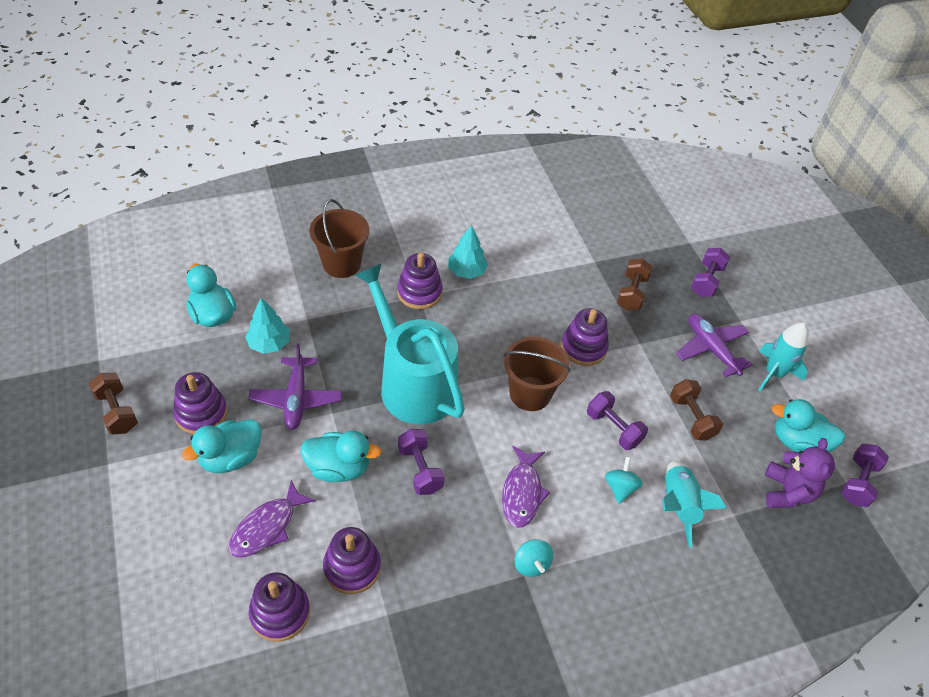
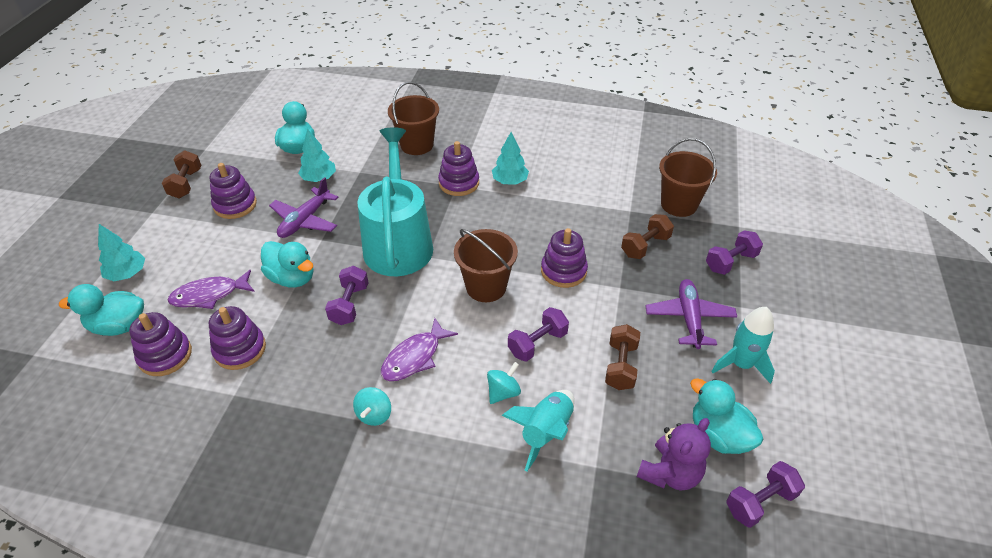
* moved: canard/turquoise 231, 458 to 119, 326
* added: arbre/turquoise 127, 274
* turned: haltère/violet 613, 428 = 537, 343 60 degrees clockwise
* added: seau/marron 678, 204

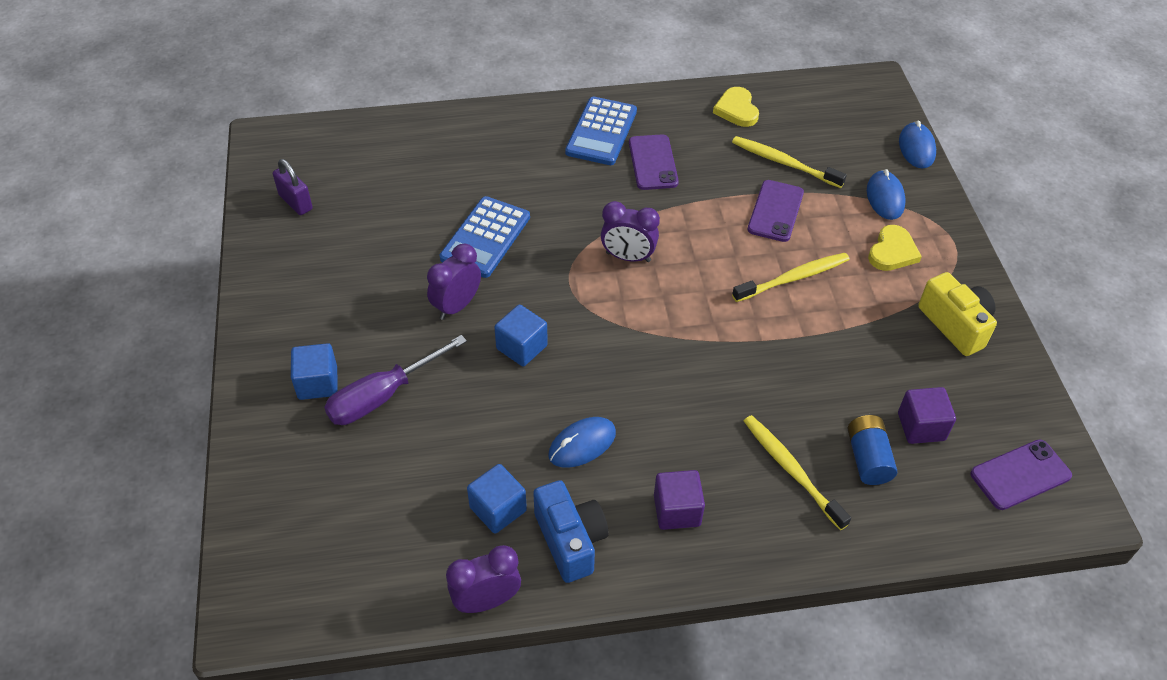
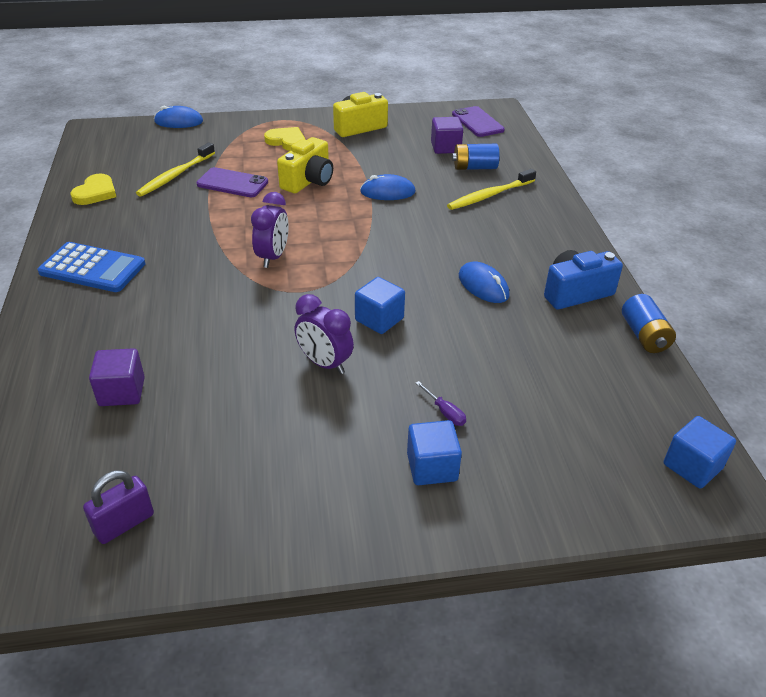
* turned: cœur/jaune 736, 110 = 95, 192 60 degrees counterclockwise
* moved: cube/violet 677, 510 to 122, 392
* replaced: brosse à dents/jaune 793, 278 to appareil photo/jaune 308, 181
* moved: souris/bleu 885, 197 to 387, 192
* resized: tournevis/violet 382, 396 = 445, 412 x0.43
* replaced: réveil/violet 486, 601 to pile/bleu 644, 336
* moved: cube/bleu 498, 509 to 692, 466
* removed: calculatrice/bleu 485, 238
* removed: téléphone/violet 653, 162

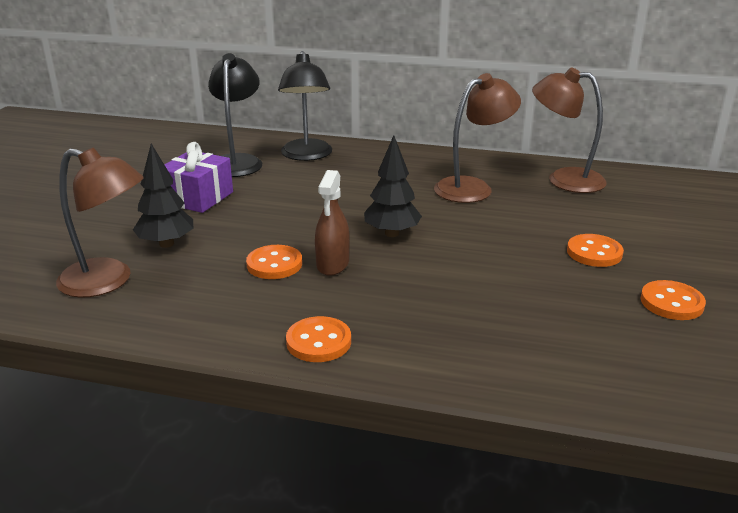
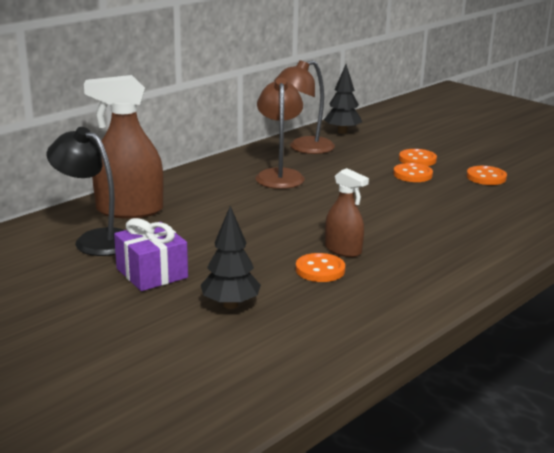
* replaced: lampe/noir 307, 155 to vaporisateur/marron 129, 210
* moved: arbre/noir 392, 233 to 342, 132
* moved: bouton/orange 318, 342 to 417, 159
* removed: lampe/marron 108, 281

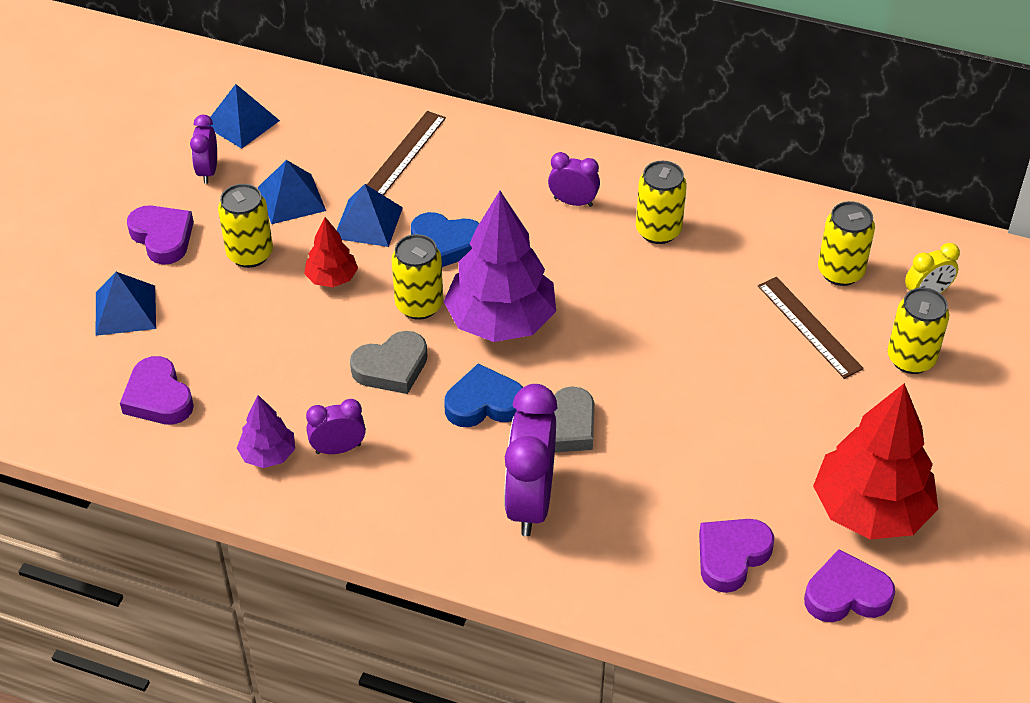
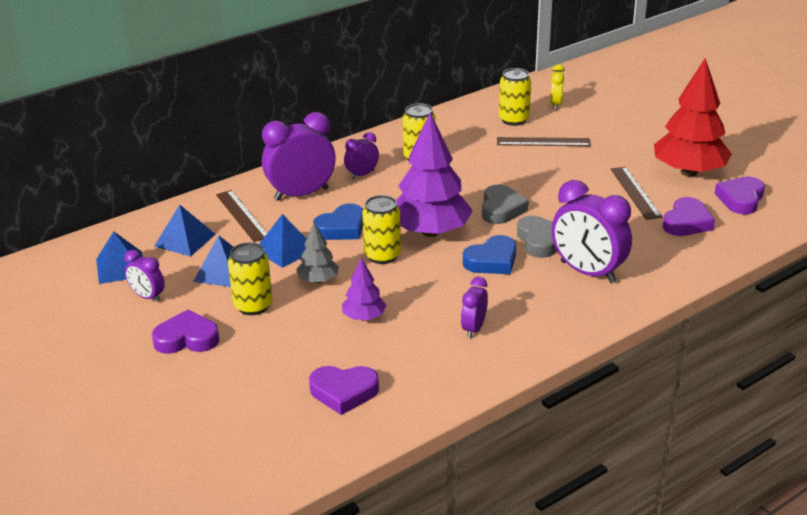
* moved: pyramide/bleu 125, 310 to 185, 240
* added: réveil/violet 301, 194
* recoloured: arbre/rouge 332, 278 to arbre/gris 318, 280
* moved: arbre/violet 268, 455 to 364, 317
* turned: cœur/bleu 484, 403 = 492, 261 150 degrees counterclockwise
* moved: cœur/gris 391, 367 to 501, 209
* added: règle/marron 635, 192
* turned: cœur/violet 731, 556 = 686, 222 135 degrees counterclockwise
* removed: canette/jaune 911, 359

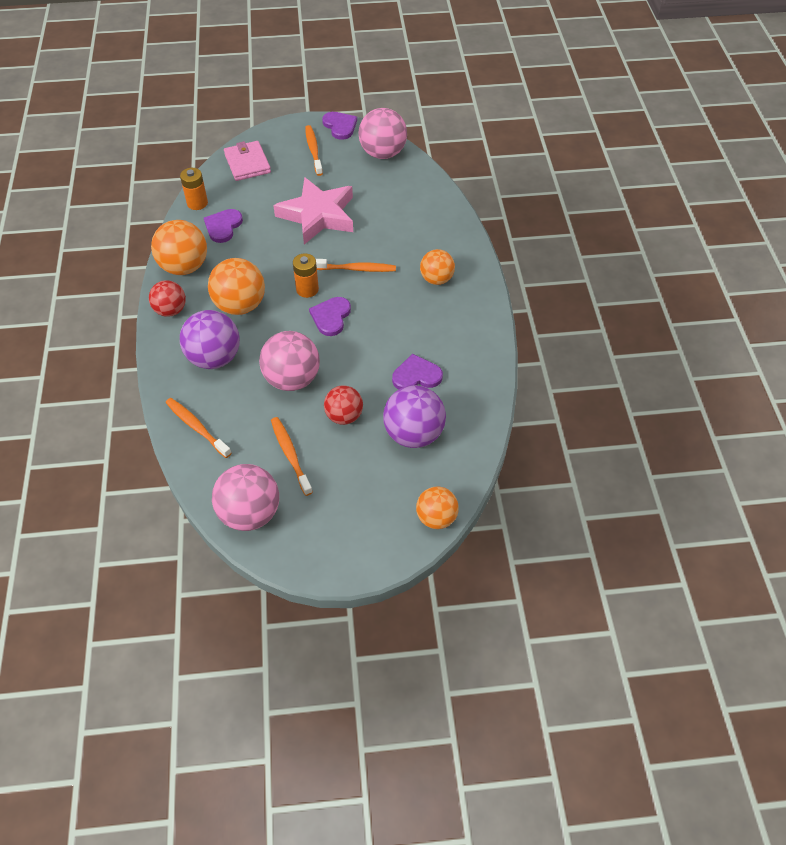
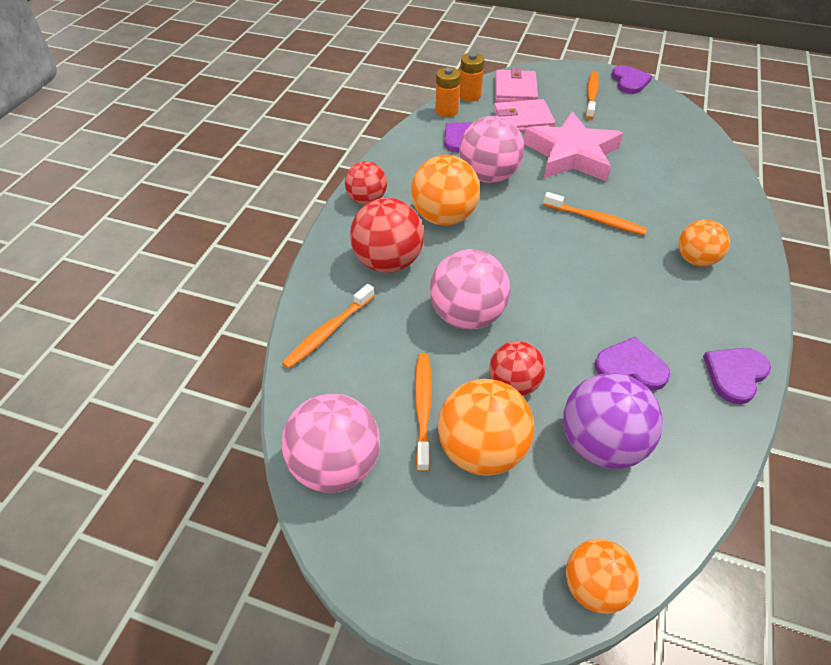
* turned: brosse à dents/orange 197, 427 = 328, 332 120 degrees counterclockwise
* recoloured: balle/violet 214, 358 to balle/rouge 388, 262
* moved: balle/orange 184, 267 to 481, 450
* moved: pile/orange 307, 289 to 469, 96
* moved: balle/rose 383, 153 to 488, 176
* added: portefeuille/rose 523, 120
* moved: cœur/violet 331, 317 to 735, 374

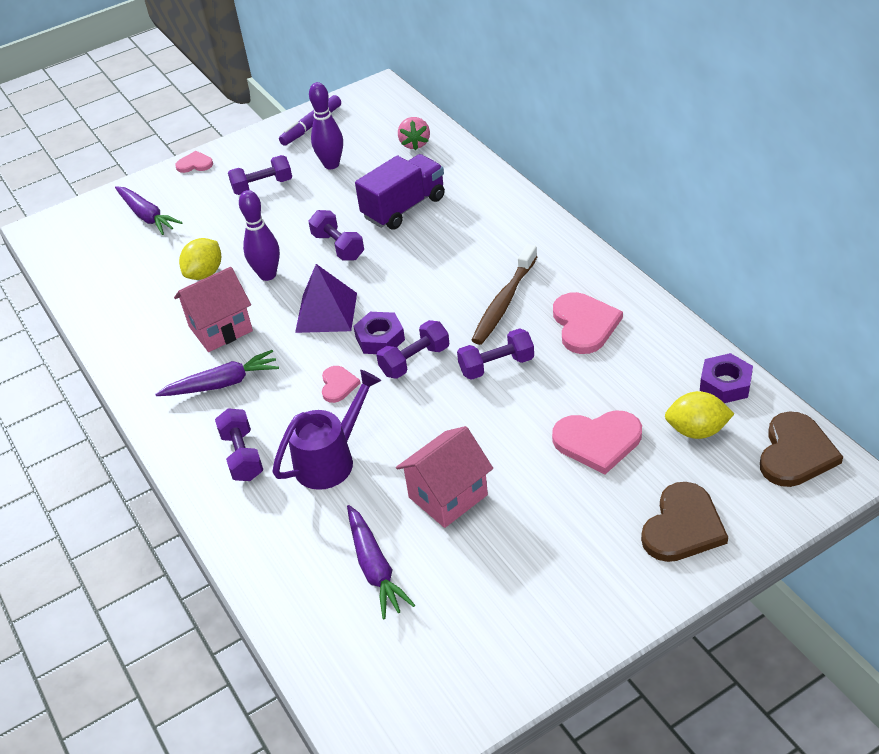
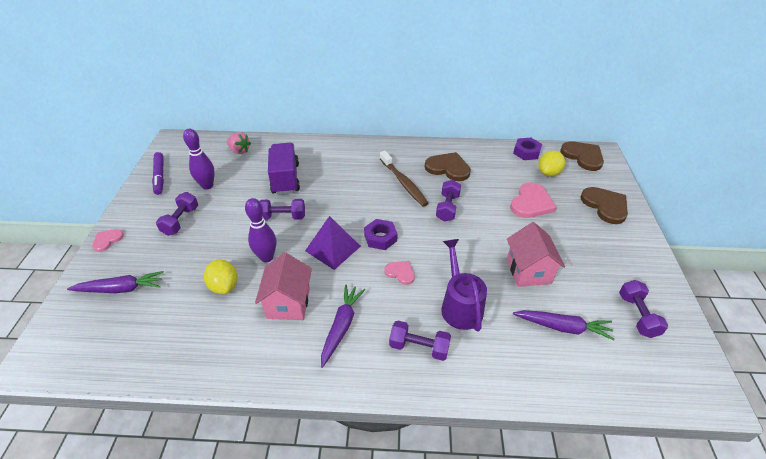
* recoloured: cœur/rose 584, 324 to cœur/marron 448, 168
* moved: haltère/violet 415, 361 to 637, 315

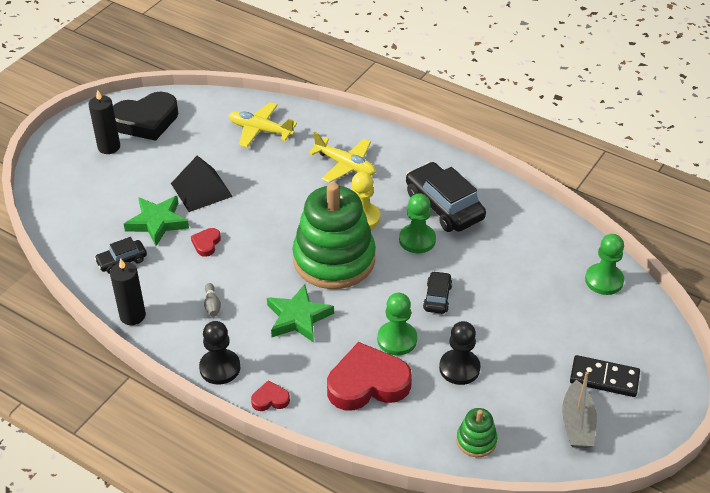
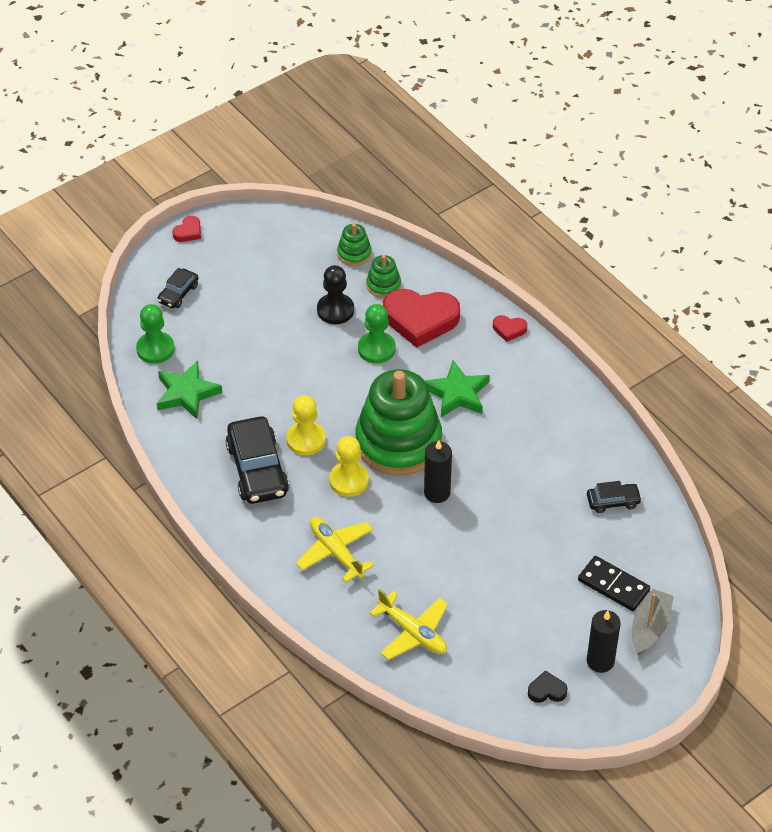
* moved: voiture/noir 437, 297 to 178, 293
* moved: étoile/vert 157, 222 to 186, 393
* moved: cœur/rouge 206, 244 to 188, 232
* recoloured: pion/vert 417, 240 to pion/jaune 306, 440
* added: jouet à empiler/vert 383, 285
* moved: bougie/noir 132, 316 to 437, 493
* resized: cœur/noir 146, 121 = 547, 690 x0.45
* moved: domino/noir 604, 378 to 613, 585
* moved: bateau/gris 577, 423 to 650, 628
* removed: pyramide/noir 201, 190
* removed: pion/noir 220, 368
* removed: quille/gris 212, 305

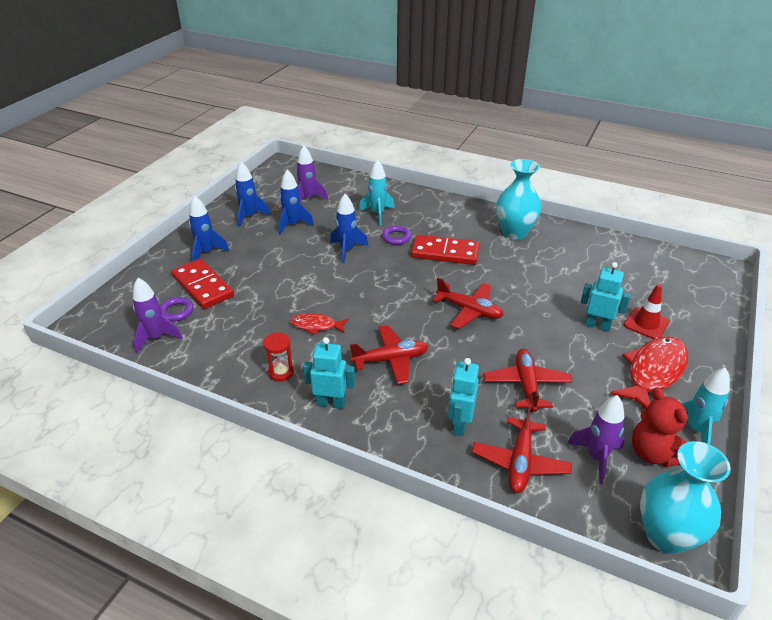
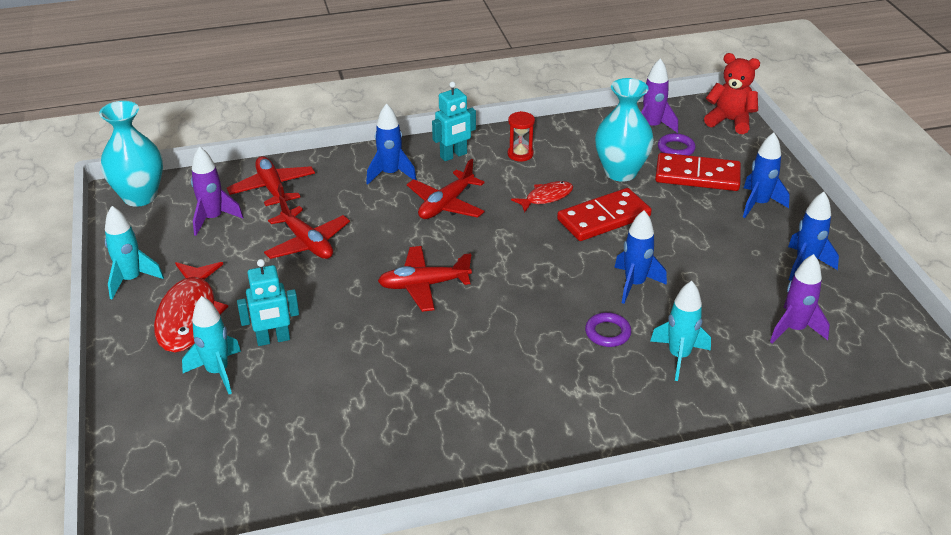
* replaced: cône de chantier/rouge 646, 324 to fusée/turquoise 217, 372
* moved: fusée/bleu 293, 224 to 390, 174
* moved: domino/rouge 445, 253 to 603, 218
* moved: vase/turquoise 514, 232 to 620, 172
* moved: ours en peluche/rouge 654, 453 to 730, 121
* removed: robot/turquoise 459, 424

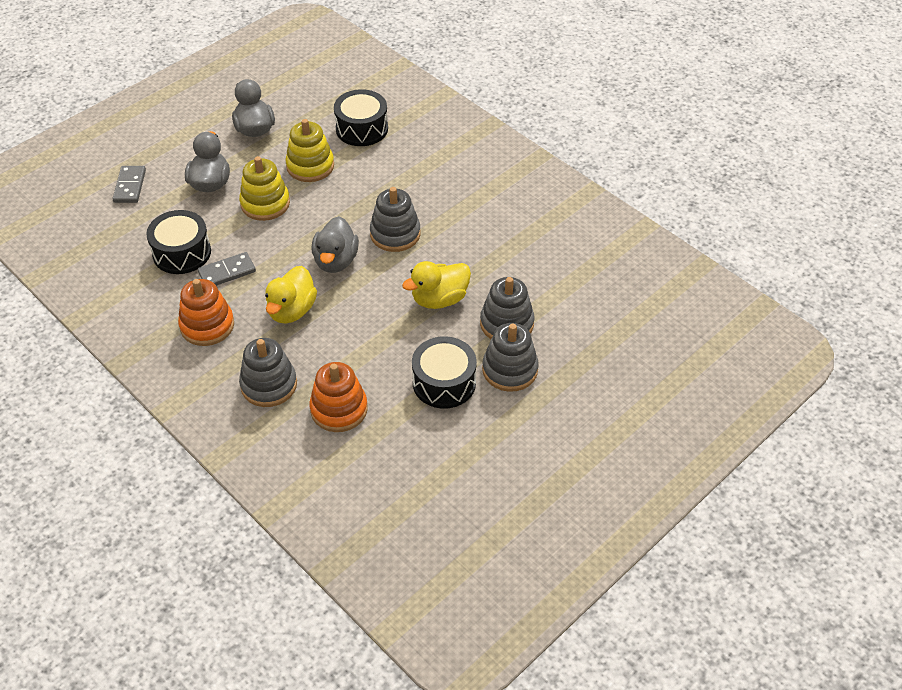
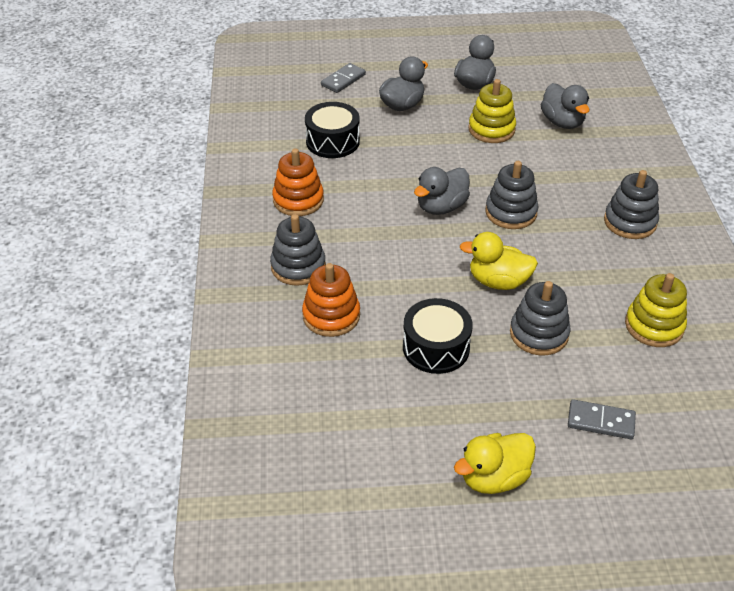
* moved: canard/jaune 292, 310 to 494, 478
* replaced: tambour/noir 362, 129 to canard/gris 562, 122
* moved: domino/gris 227, 272 to 600, 421
* moved: jouet à empiler/gris 510, 370 to 630, 222
* moved: jouet à empiler/jaune 265, 203 to 654, 326

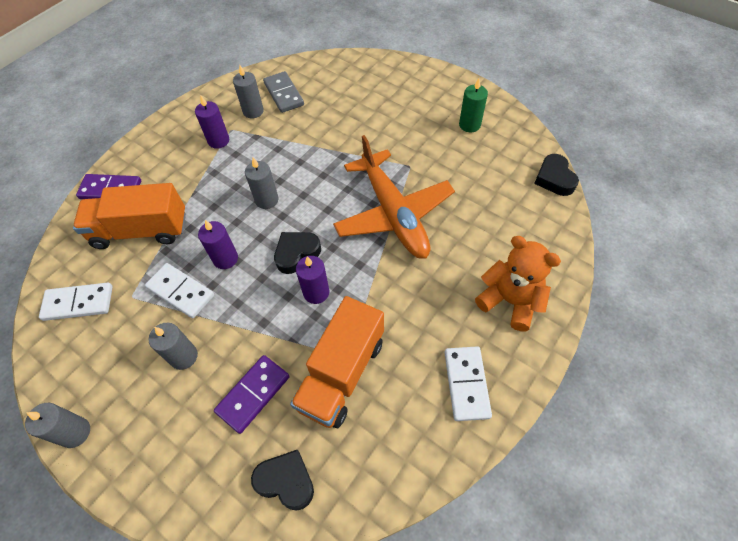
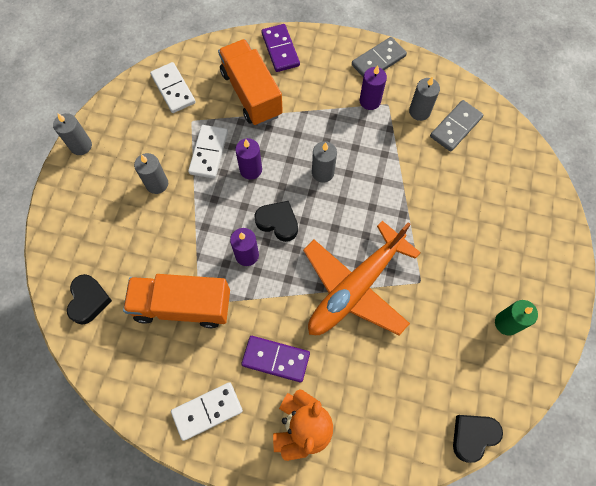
* moved: domino/violet 253, 394 to 275, 359
* added: domino/gris 378, 60

